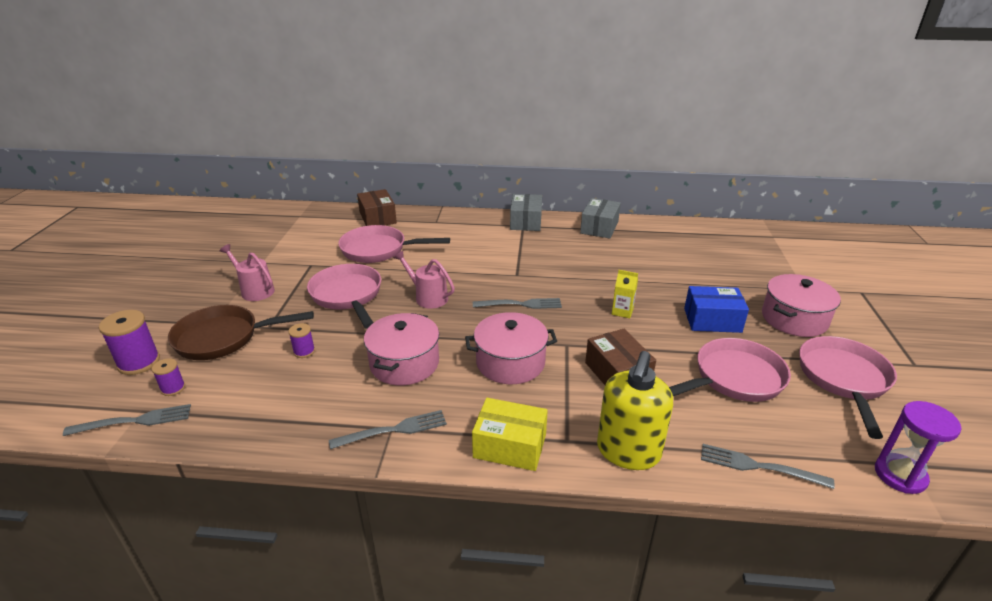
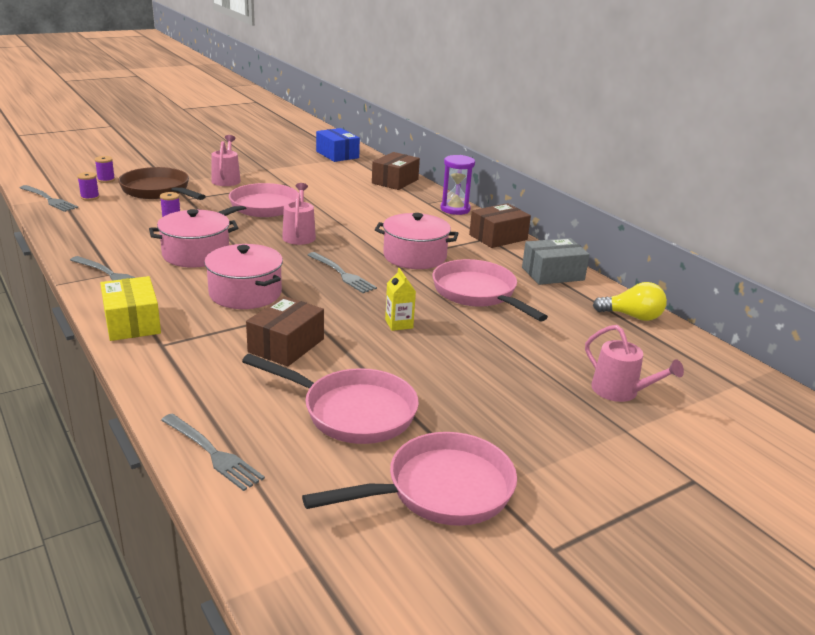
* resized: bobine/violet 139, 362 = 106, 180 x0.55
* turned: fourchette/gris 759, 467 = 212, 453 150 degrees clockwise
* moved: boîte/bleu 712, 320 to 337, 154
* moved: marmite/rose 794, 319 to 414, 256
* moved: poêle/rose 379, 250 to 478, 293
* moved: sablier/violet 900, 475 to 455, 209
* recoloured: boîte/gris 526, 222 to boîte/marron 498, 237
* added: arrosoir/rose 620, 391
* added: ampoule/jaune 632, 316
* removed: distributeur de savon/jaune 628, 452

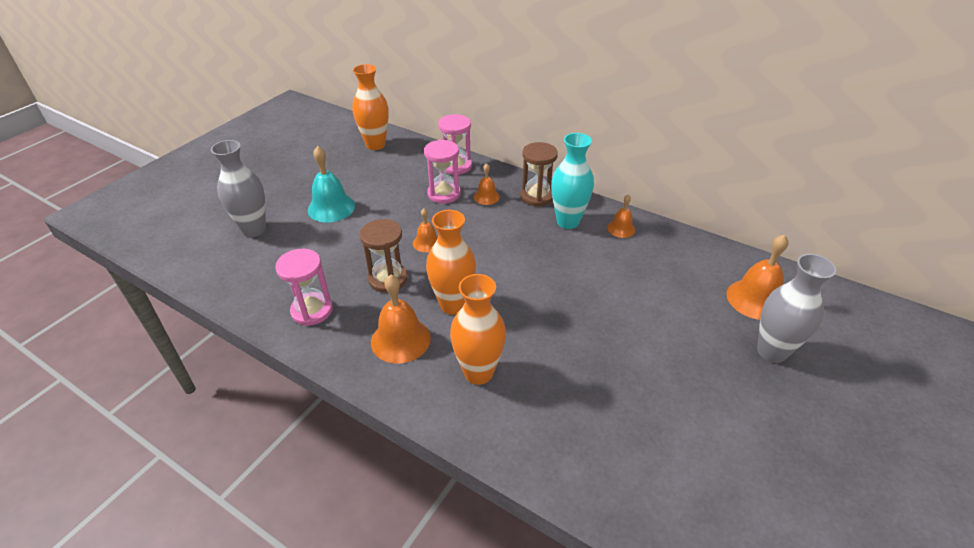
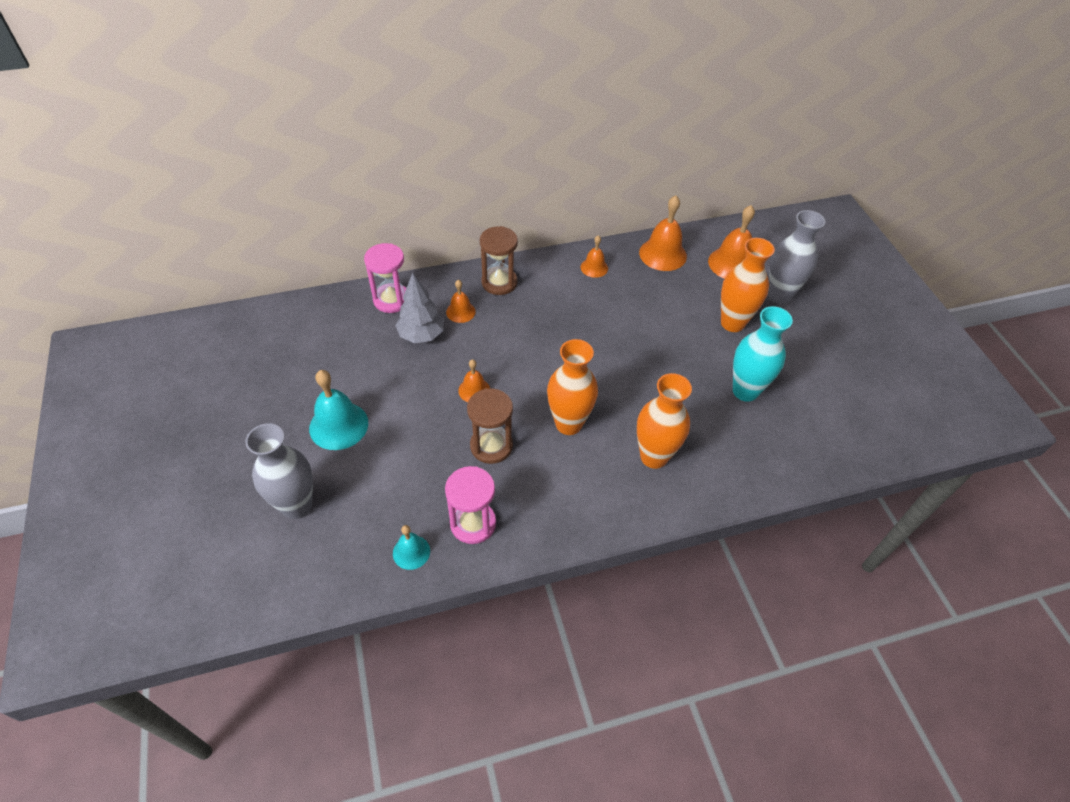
* added: cloche/turquoise 411, 552
* replaced: sablier/rose 444, 194 to arbre/gris 421, 335
* moved: cloche/orange 400, 339 to 663, 254
* moved: vase/orange 375, 145 to 732, 323
* moved: vase/turquoise 568, 222 to 745, 391

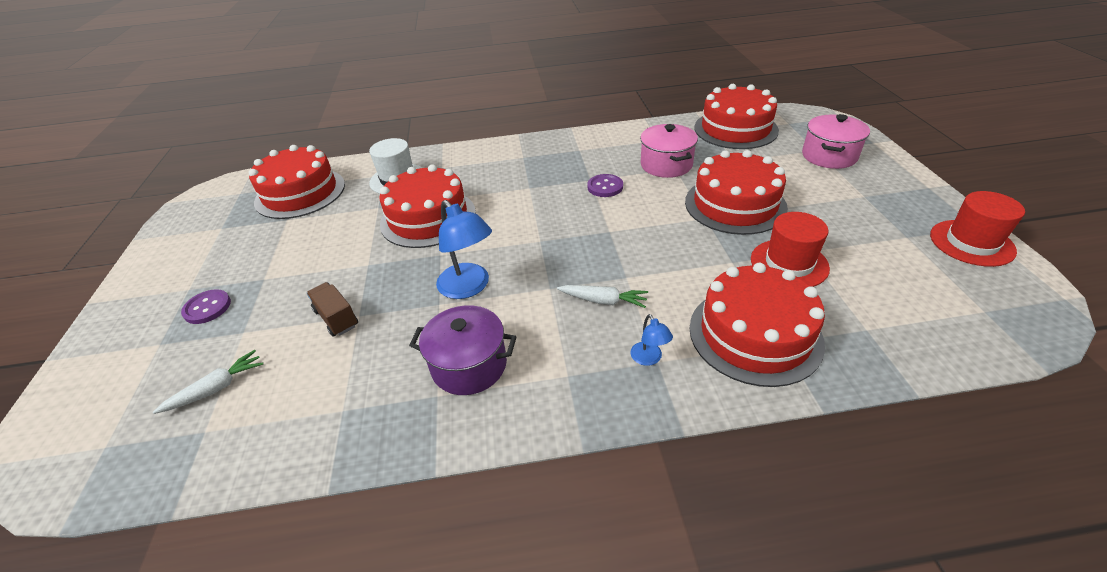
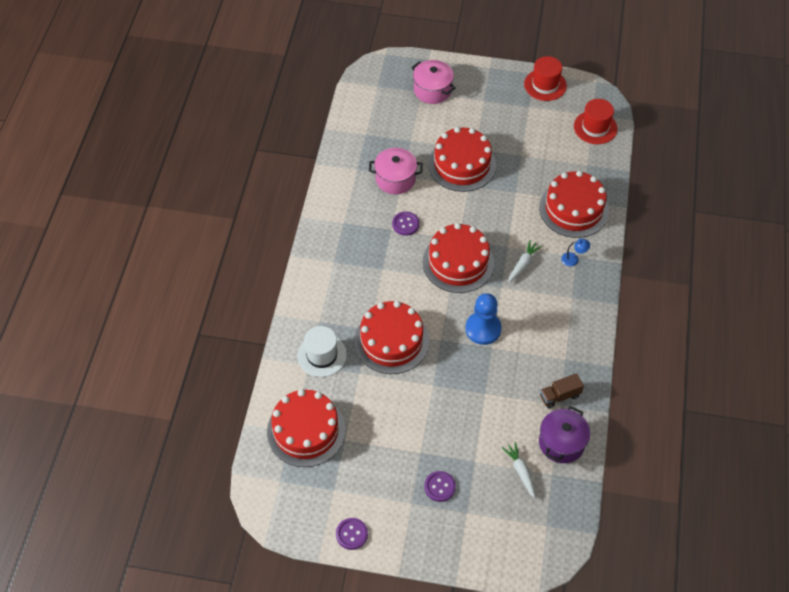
* added: bouton/violet 351, 534
* moved: gâteau/rouge 735, 129 to 458, 262
* replaced: lampe/bleu 469, 287 to pion/bleu 483, 329
* moved: marmite/violet 469, 365 to 561, 443
* moved: camion/marron 336, 318 to 559, 396
* moved: chapeau/rouge 789, 263 to 595, 127

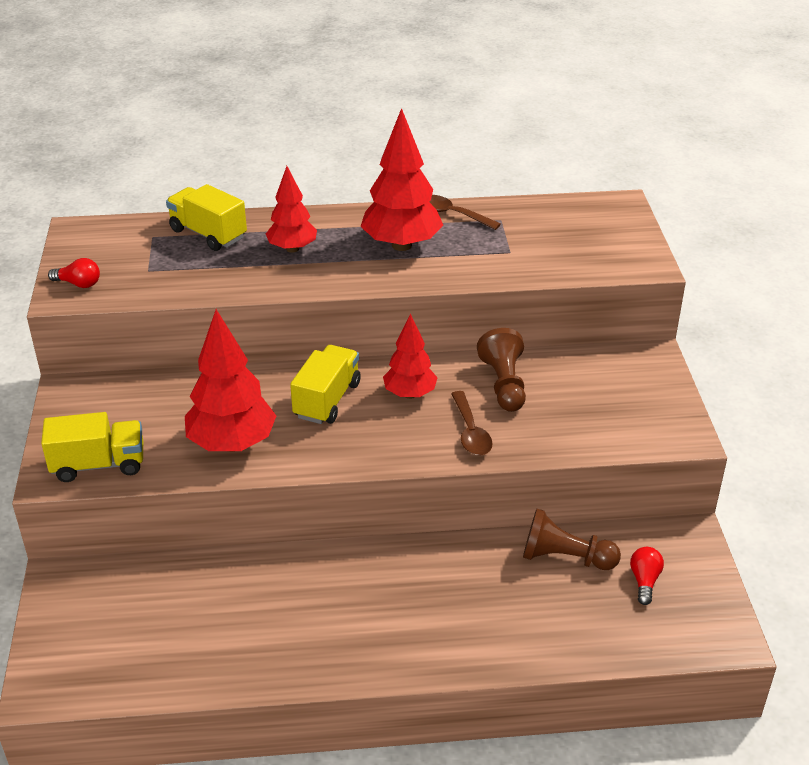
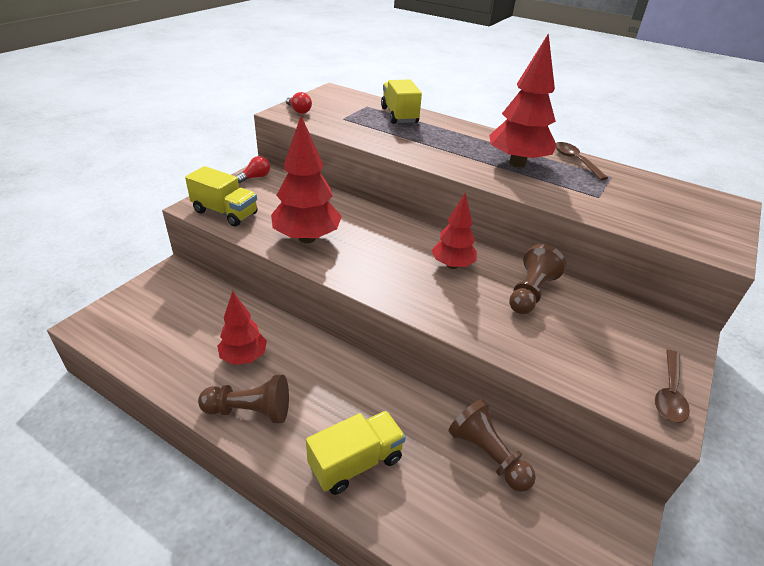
* added: pion/marron 250, 411
* moved: arbre/rouge 292, 249 to 244, 357
* moved: ampoule/rouge 644, 581 to 255, 177
* moved: camion/jaune 327, 400 to 356, 462
* moved: cuillère/marron 470, 432 to 669, 394

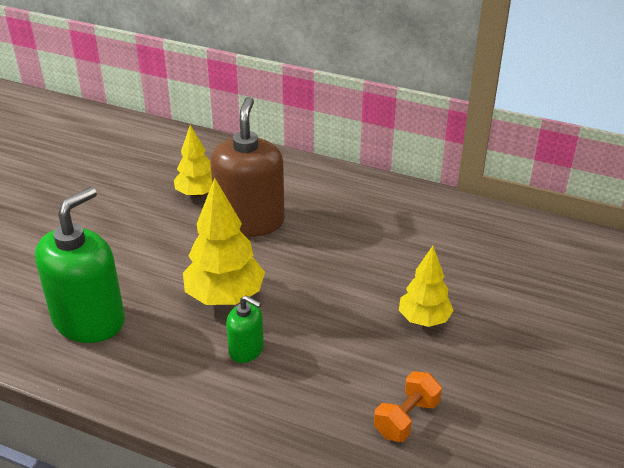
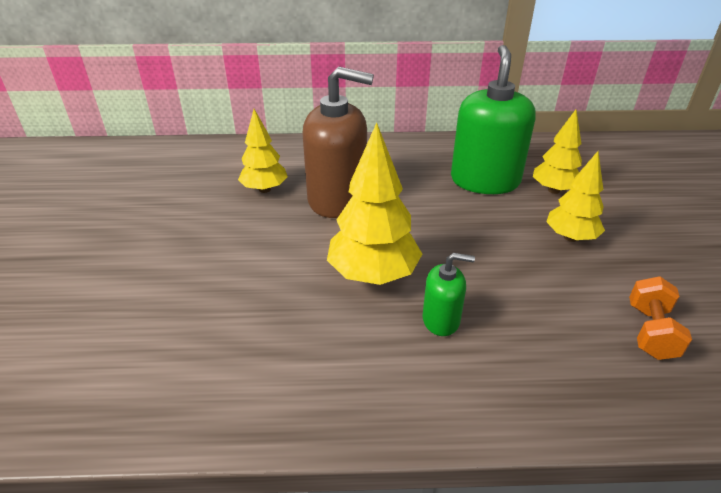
* turned: distributeur de savon/marron 250, 221 = 337, 199 120 degrees clockwise
* moved: distributeur de savon/vert 89, 320 to 485, 181
* added: arbre/jaune 553, 190

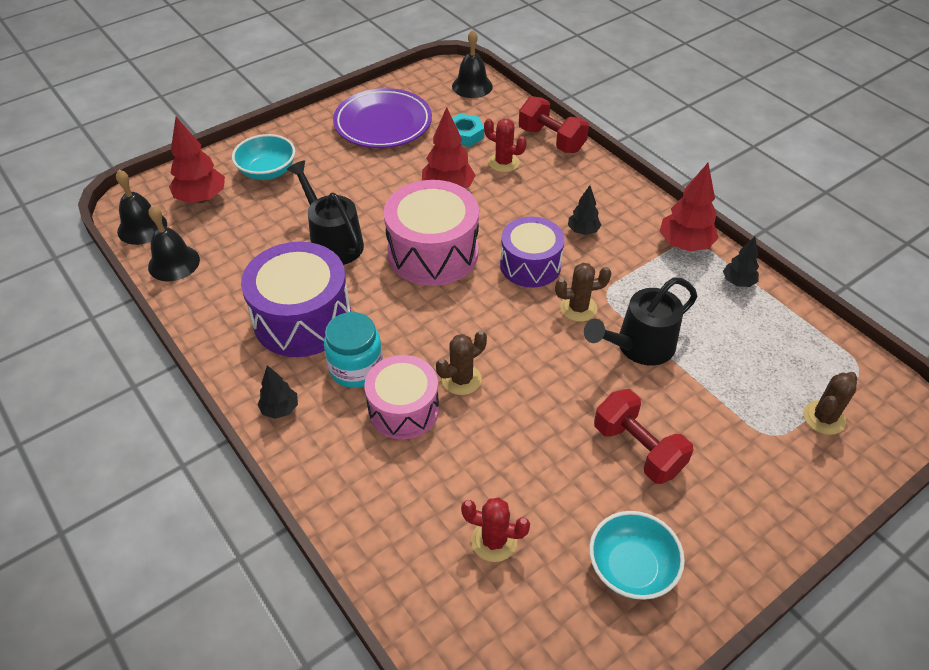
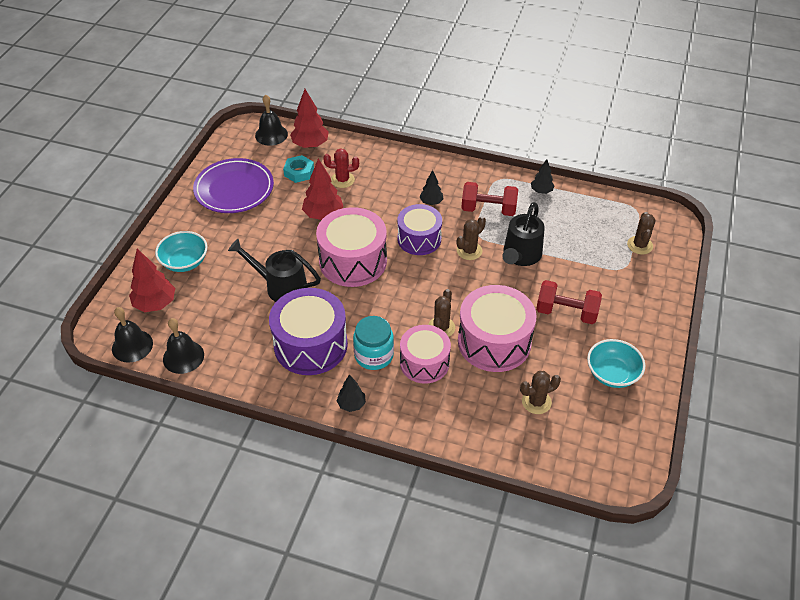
* moved: arbre/rouge 684, 244 to 310, 145
* added: tambour/rose 494, 342
* moved: haltère/rouge 551, 140 to 488, 209
* recoloured: cactus/rouge 494, 541 to cactus/marron 536, 402

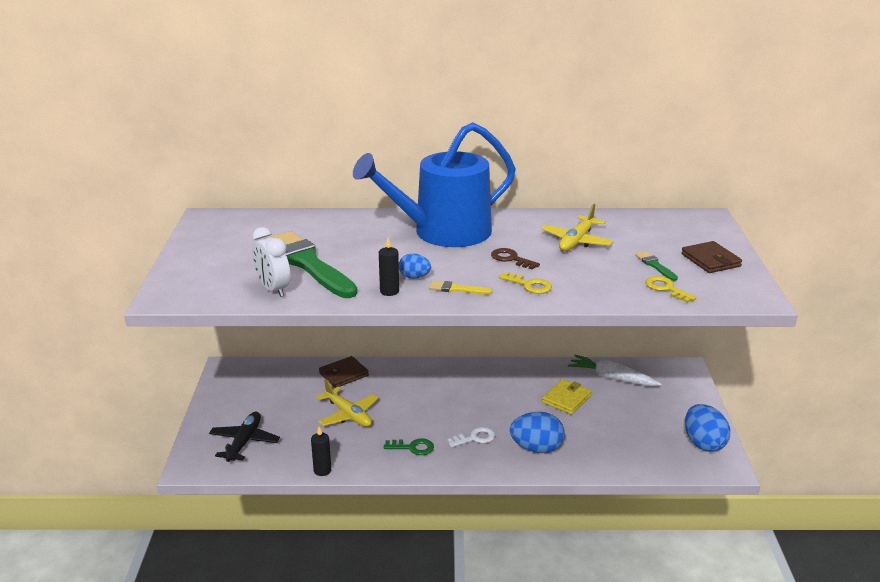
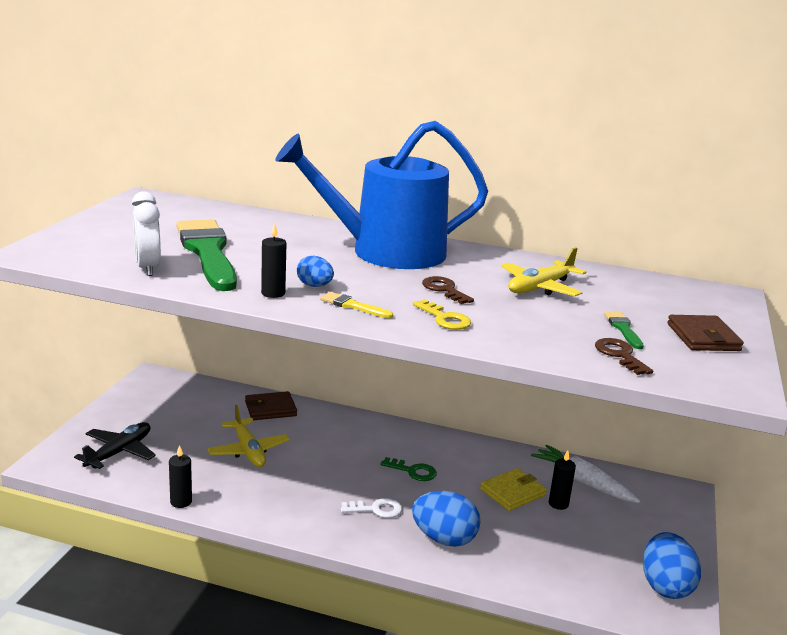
* moved: clé/vert 413, 447 to 413, 471
* added: bougie/noir 558, 504
* recoloured: clé/jaune 666, 289 to clé/marron 620, 355

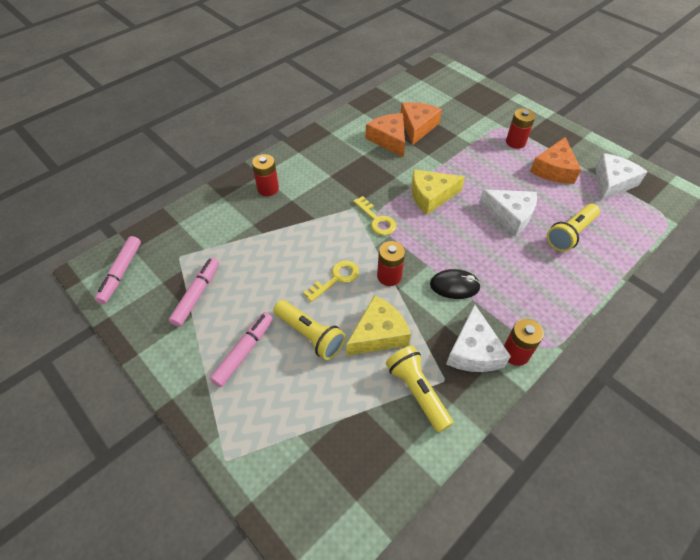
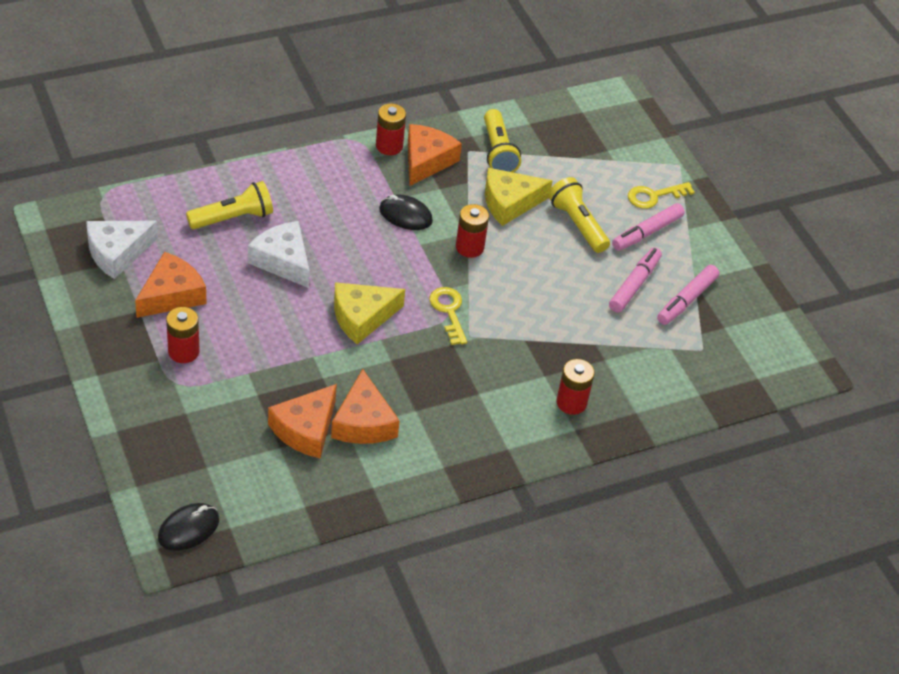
* added: souris/noir 188, 529
* turned: fromage/jaune 431, 196 = 362, 317 150 degrees clockwise
* recoloured: fromage/blanc 473, 351 to fromage/orange 426, 161
* moved: feutre/rose 121, 273 to 634, 285
* moved: clé/jaune 336, 278 to 654, 196

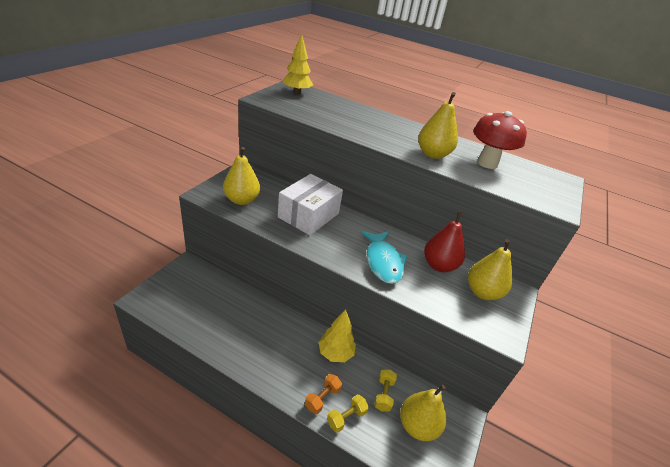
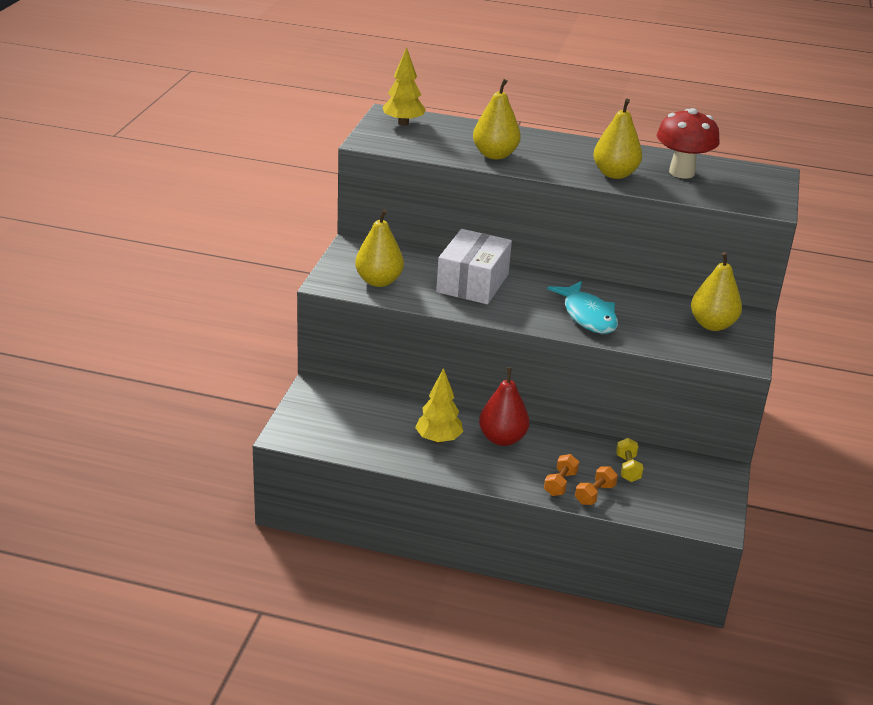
* moved: arbre/jaune 335, 353 to 438, 440
* moved: poire/jaune 417, 426 to 495, 155
* moved: poire/rouge 439, 265 to 502, 439
* recoloured: haltère/jaune 346, 418 to haltère/orange 595, 494

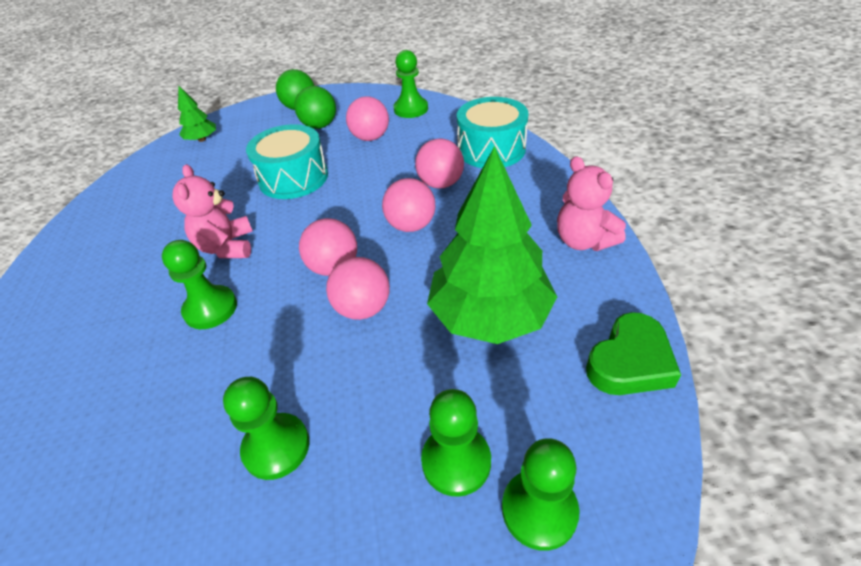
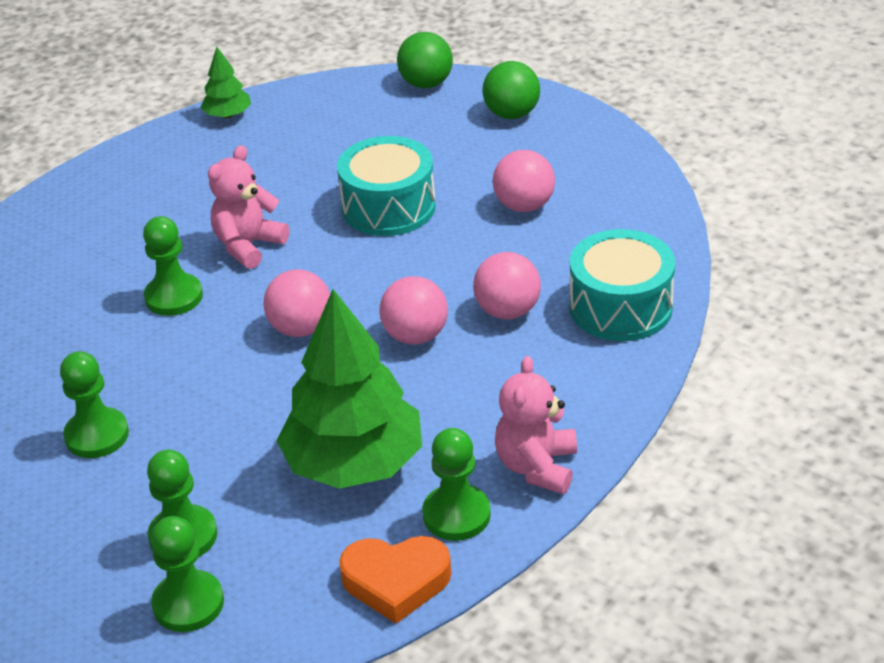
* moved: arbre/vert 202, 139 to 228, 115
* recoloured: cœur/vert 630, 362 to cœur/orange 396, 581
* moved: balle/vert 319, 126 to 426, 83
* moved: pion/vert 411, 109 to 456, 515
* removed: balle/rose 363, 308

